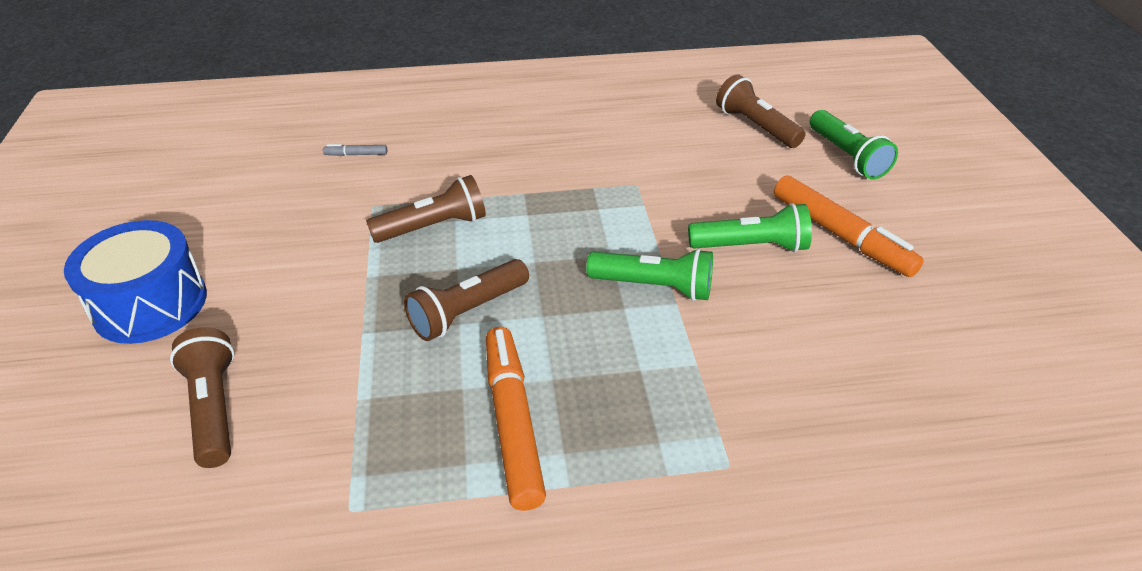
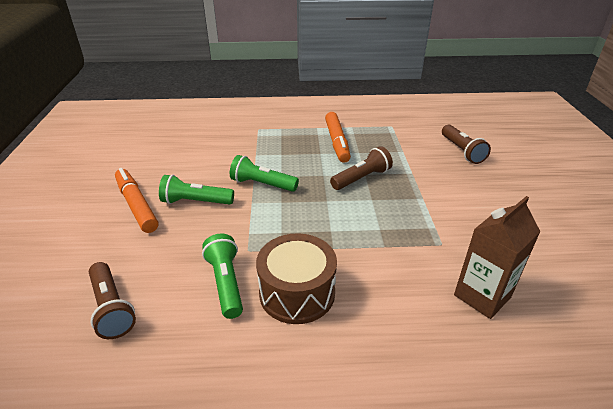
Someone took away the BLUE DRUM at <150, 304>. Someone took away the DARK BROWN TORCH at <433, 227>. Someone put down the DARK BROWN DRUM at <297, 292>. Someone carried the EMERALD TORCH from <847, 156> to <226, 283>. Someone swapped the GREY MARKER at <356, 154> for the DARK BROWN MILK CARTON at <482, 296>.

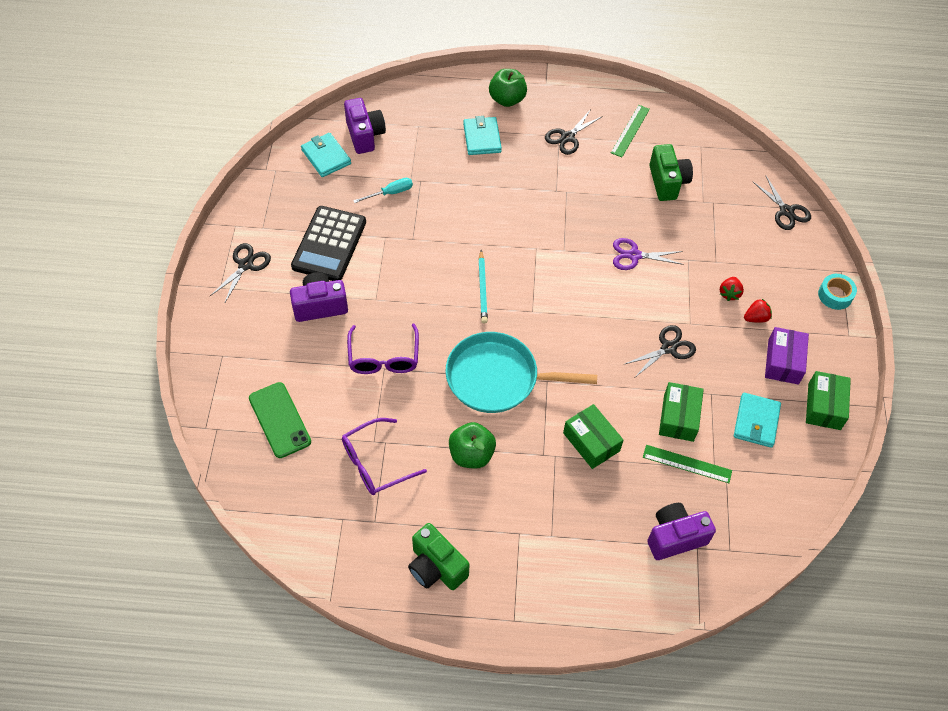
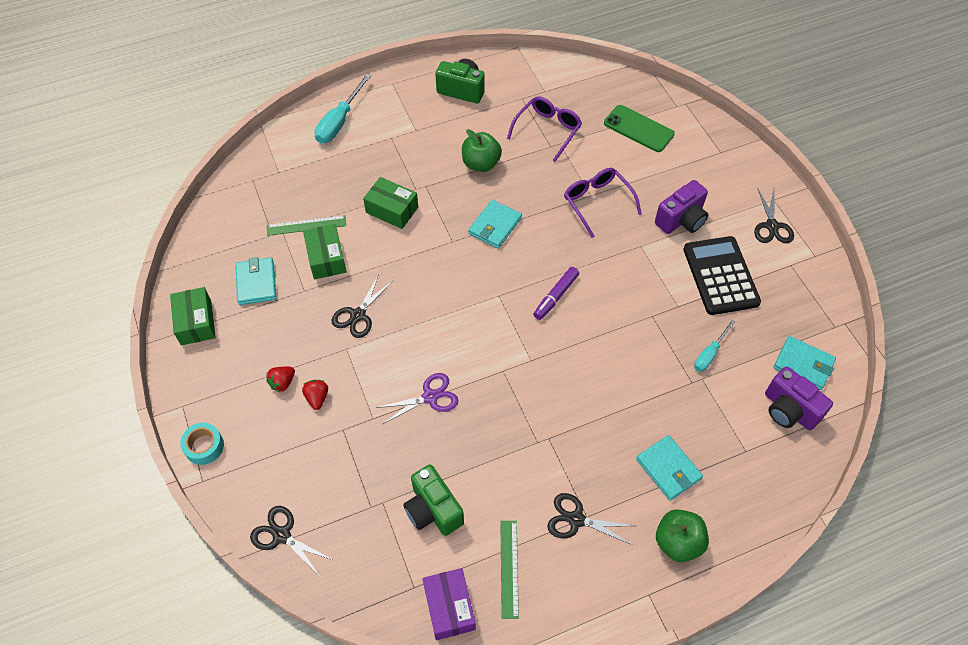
Someone took away the ROYAL PURPLE PHOTO CAMERA at <675, 537>. Someone put down the AQUA SCREWDRIVER at <339, 122>. Someone carried the ROYAL PURPLE PACKAGE from <783, 362> to <449, 607>. Someone swapped the AQUA FRYING PAN at <497, 378> for the AQUA CARD WALLET at <495, 226>. Someone swapped the AQUA WOODEN PENCIL at <482, 288> for the ROYAL PURPLE MARKER at <556, 296>. Someone rotated the JET-BLACK SHEARS at <567, 137> by 90 degrees counterclockwise.

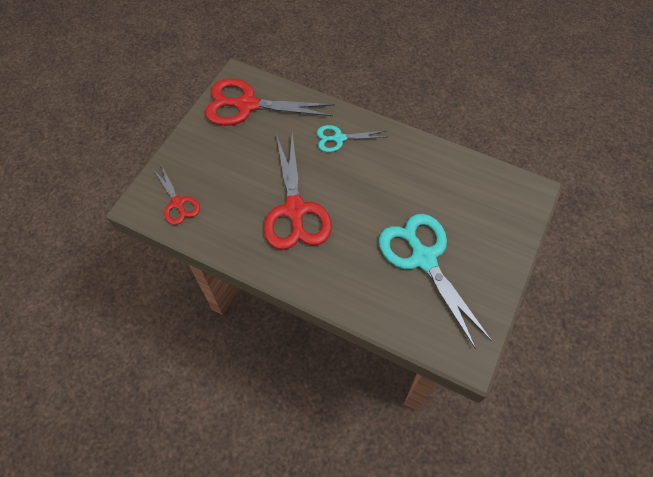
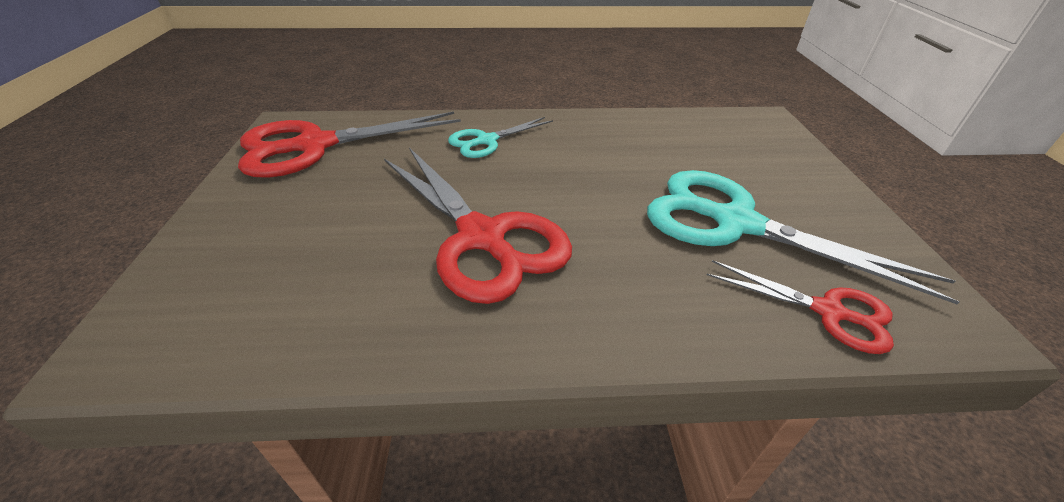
Someone carried the CRIMSON SHEARS from <178, 203> to <828, 312>.

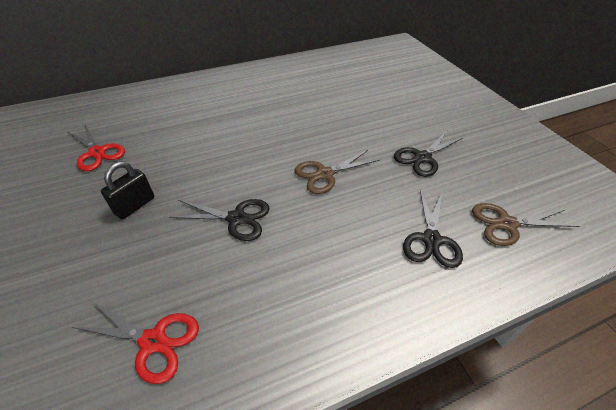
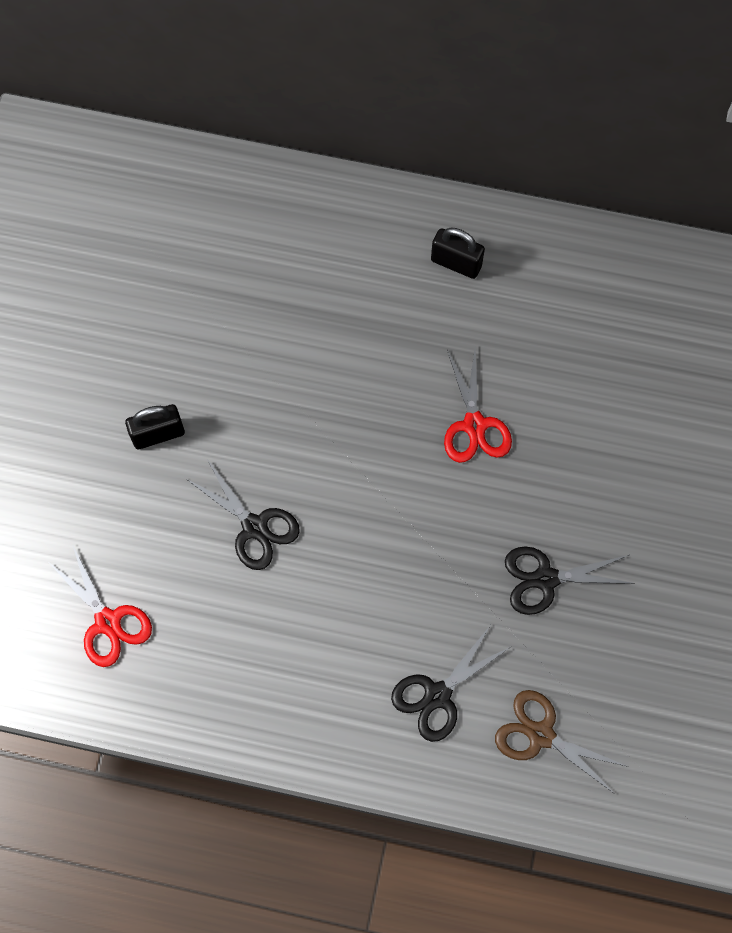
Someone took away the DARK BROWN SHEARS at <325, 174>. Someone put down the JET-BLACK LOCK at <456, 263>. Someone carried the CRIMSON SHEARS from <97, 153> to <474, 425>.

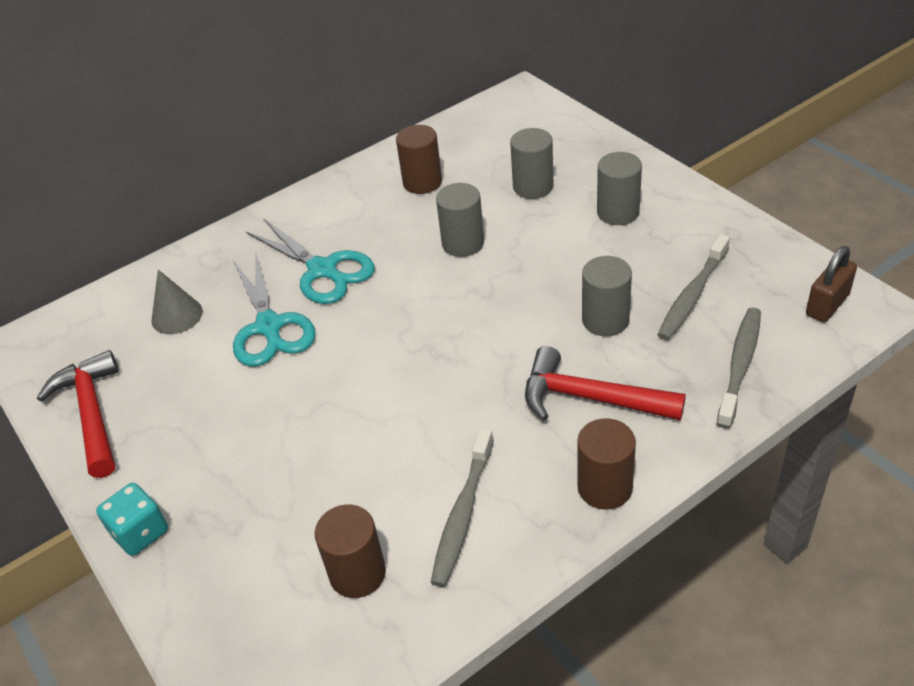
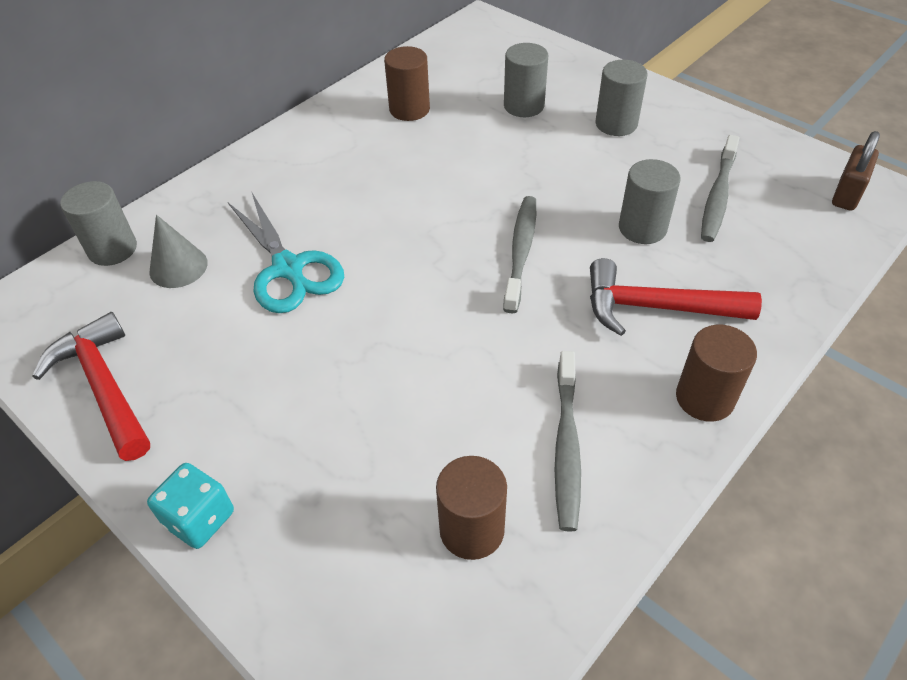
Someone took away the AQUA SHEARS at <322, 270>. Someone carried the GREY CYLINDER from <463, 243> to <112, 249>. Someone carried the GREY TOOTHBRUSH from <739, 365> to <521, 252>.

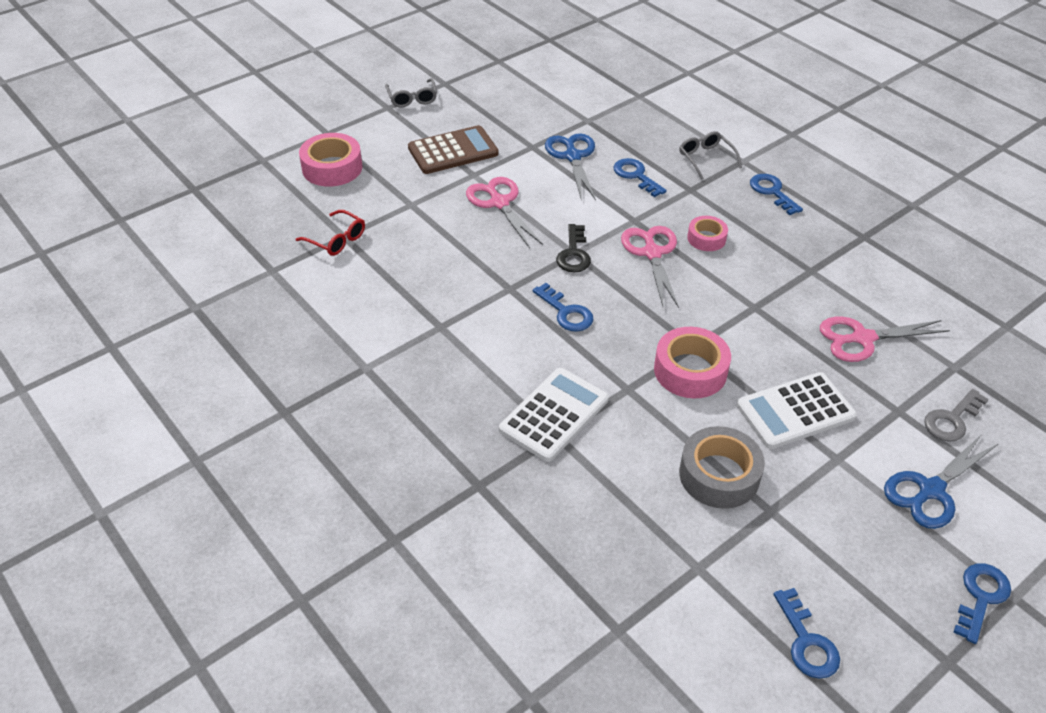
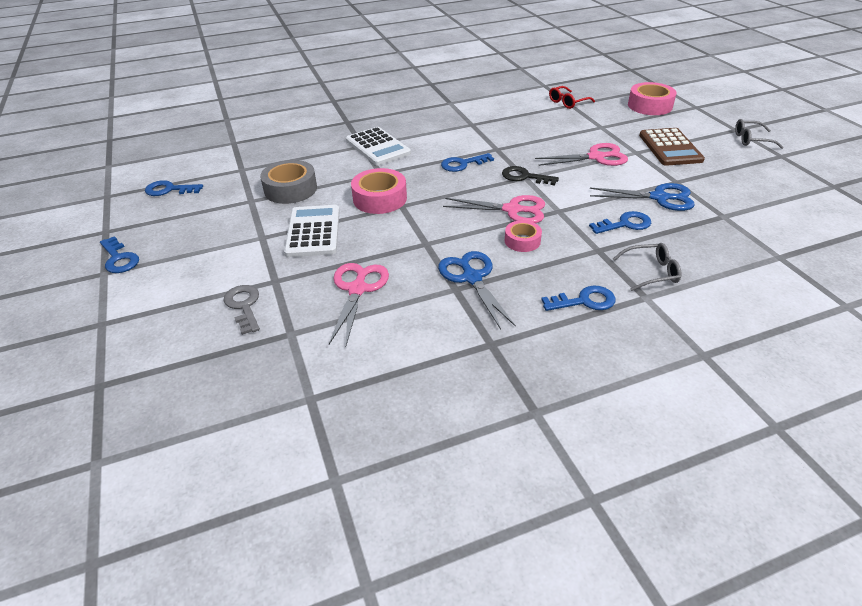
Someone carried the BLUE SHEARS from <930, 490> to <472, 278>.

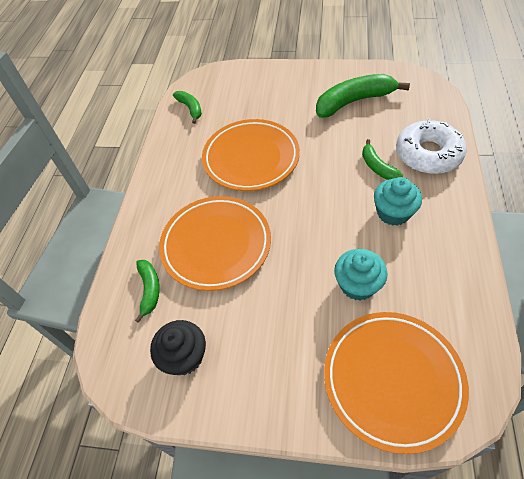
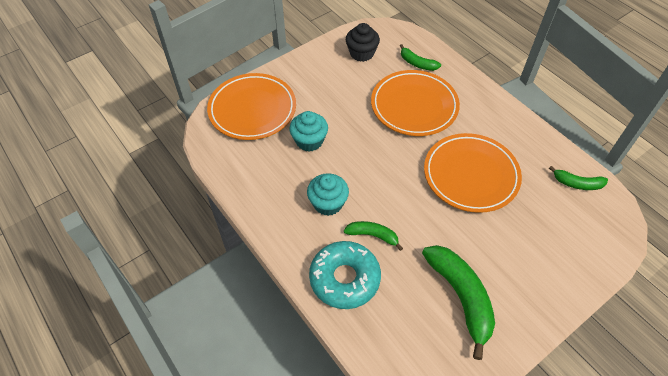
Someone repainted the WHITE DOUGHNUT at <428, 154>, which became the AQUA DOUGHNUT at <344, 279>. Someone rotated the EMERALD BANANA at <354, 102> by 45 degrees counterclockwise.

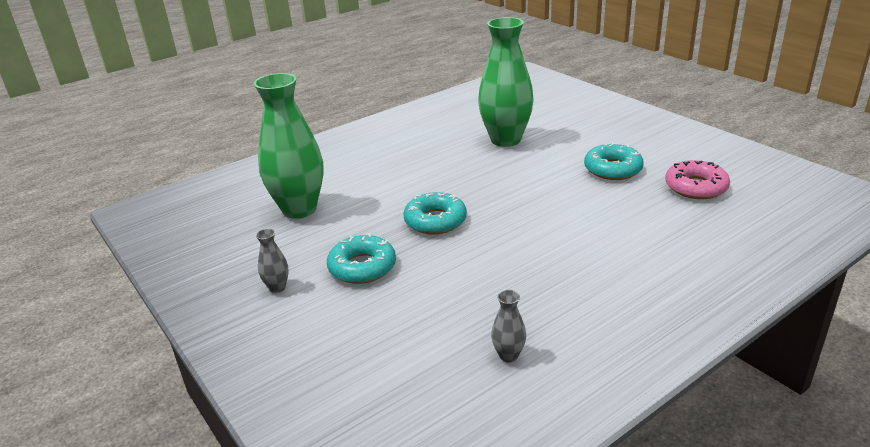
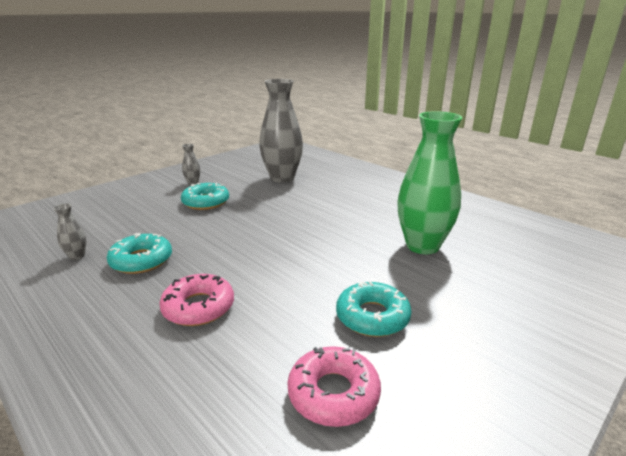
Someone put down the PINK DOUGHNUT at <198, 307>. Someone carried the AQUA DOUGHNUT from <435, 221> to <141, 260>. Someone repainted the EMERALD VASE at <299, 209>, which became the GREY VASE at <282, 178>.

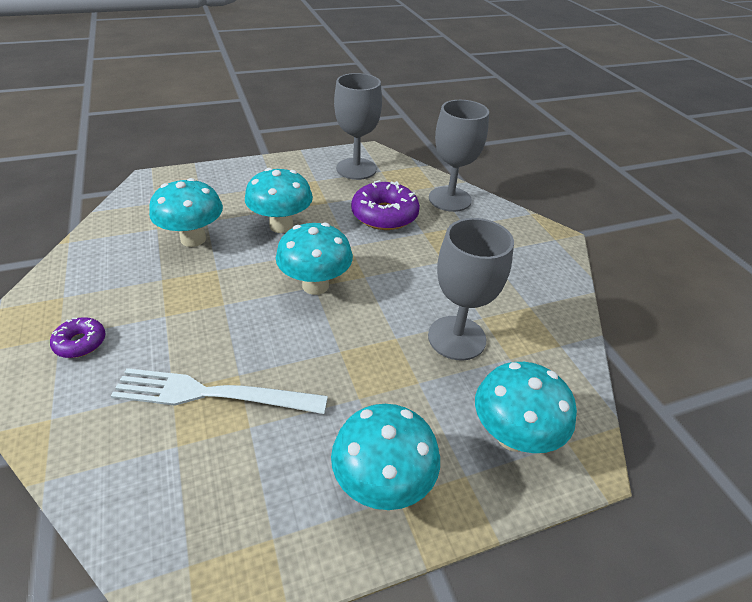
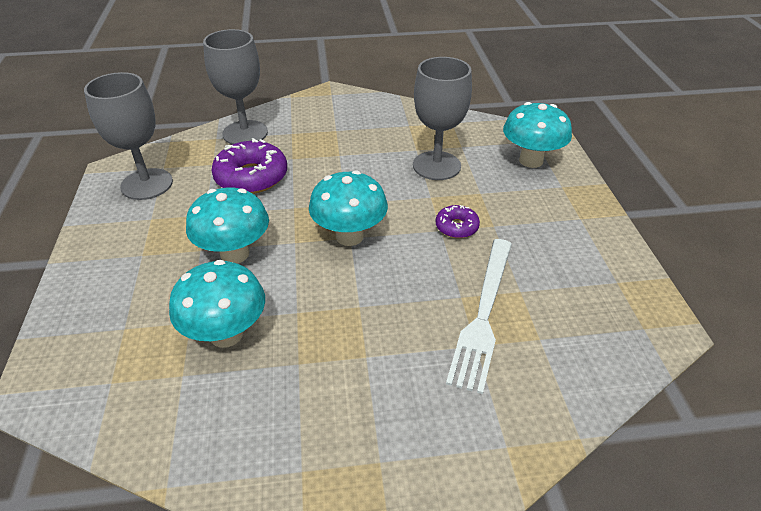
Someone took away the AQUA FUNGUS at <382, 483>. Someone carried the ROYAL PURPLE DOUGHNUT from <80, 343> to <456, 227>.

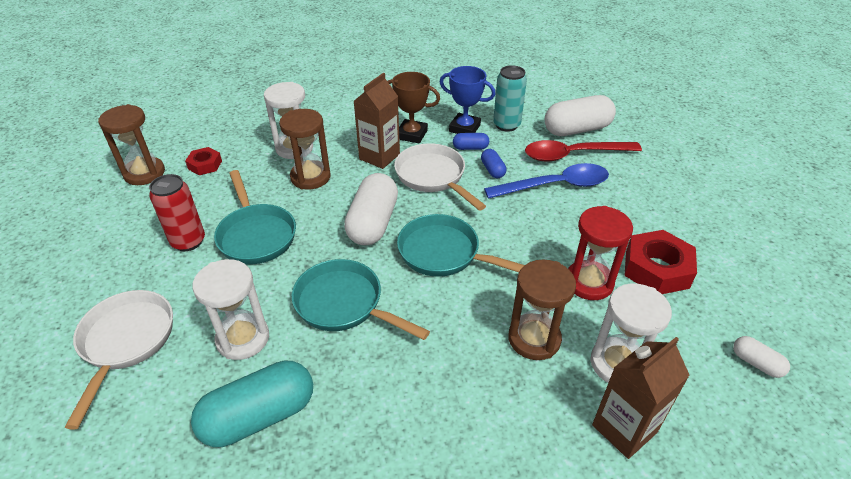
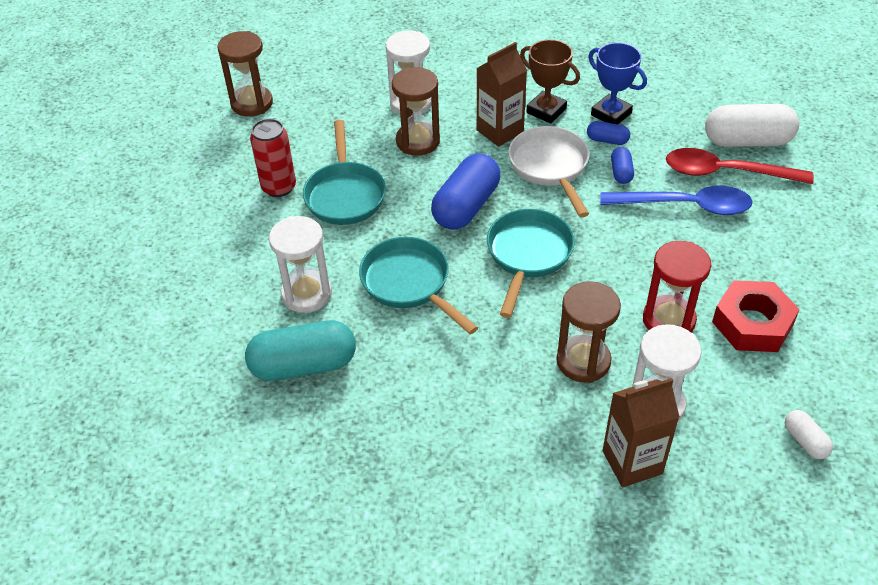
Someone took away the WHITE FRYING PAN at <126, 342>. Someone took away the CRIMSON NUT at <205, 165>. Someone took away the AQUA TIN at <506, 125>. Someone repainted the WHITE PILL SHAPE at <373, 223>, which became the BLUE PILL SHAPE at <466, 206>. Someone rotated the AQUA FRYING PAN at <444, 253> by 60 degrees clockwise.

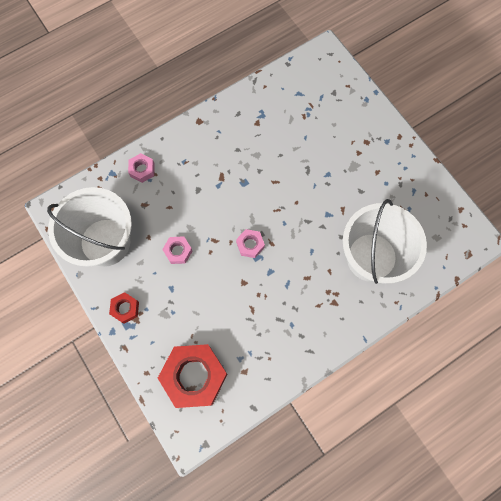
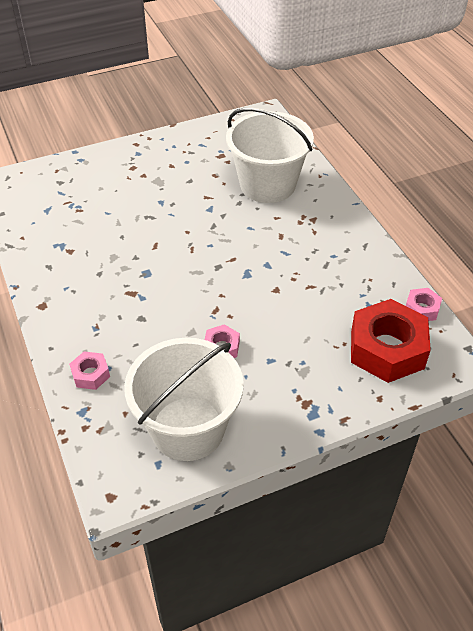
Someone took away the CRIMSON NUT at <125, 308>. Someone carried the PINK NUT from <250, 245> to <421, 309>.

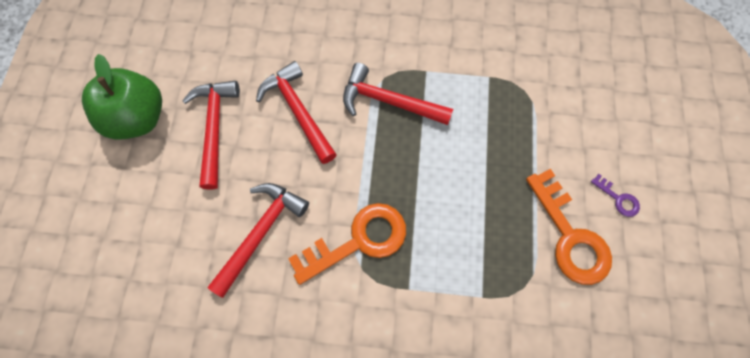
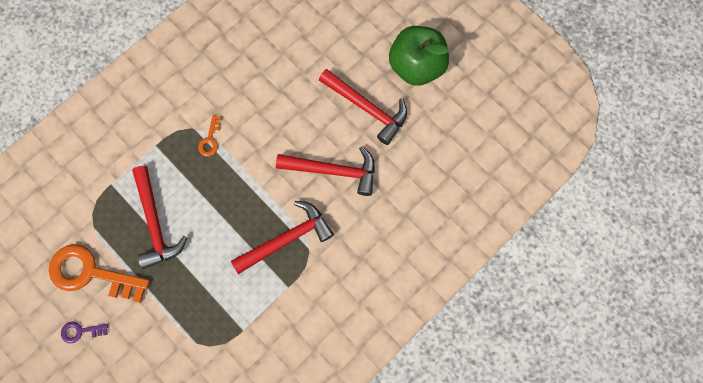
Someone carried the CRIMSON HAMMER from <261, 233> to <155, 223>. Someone scaled the ORANGE LATCHKEY at <358, 241> by 0.45.

